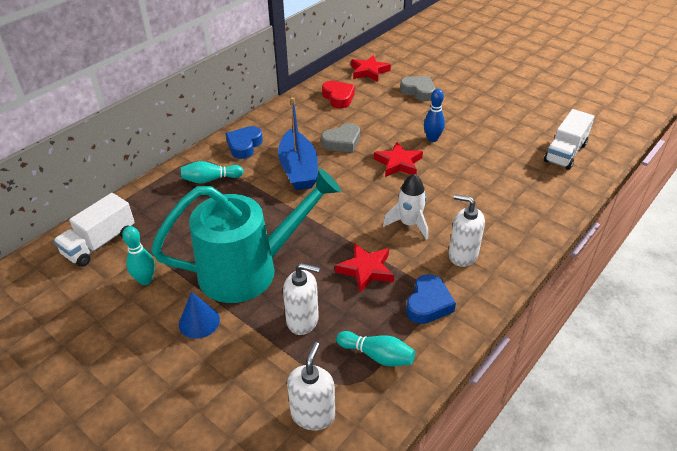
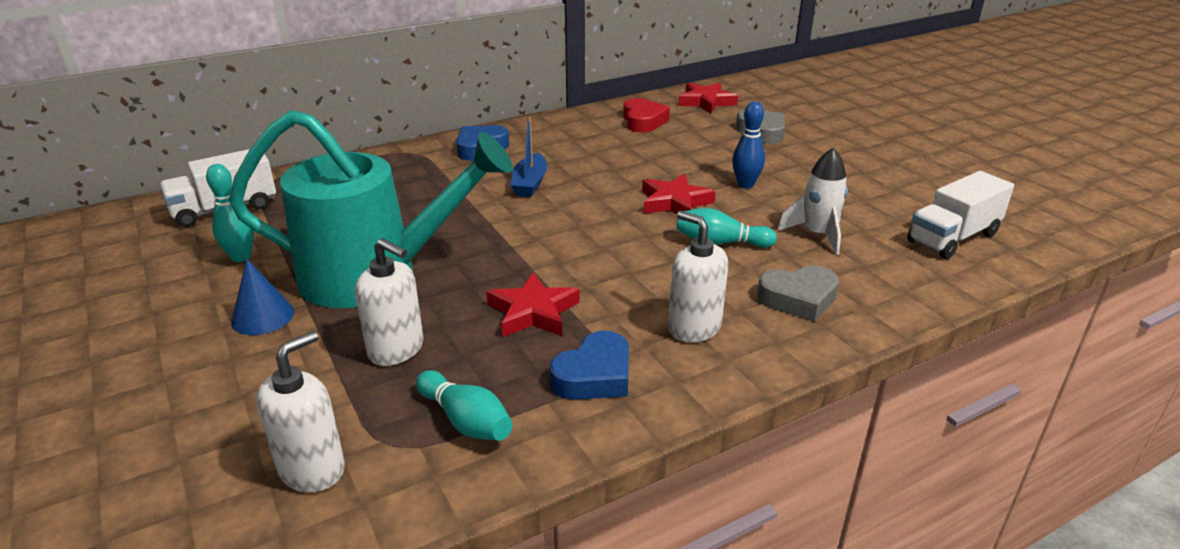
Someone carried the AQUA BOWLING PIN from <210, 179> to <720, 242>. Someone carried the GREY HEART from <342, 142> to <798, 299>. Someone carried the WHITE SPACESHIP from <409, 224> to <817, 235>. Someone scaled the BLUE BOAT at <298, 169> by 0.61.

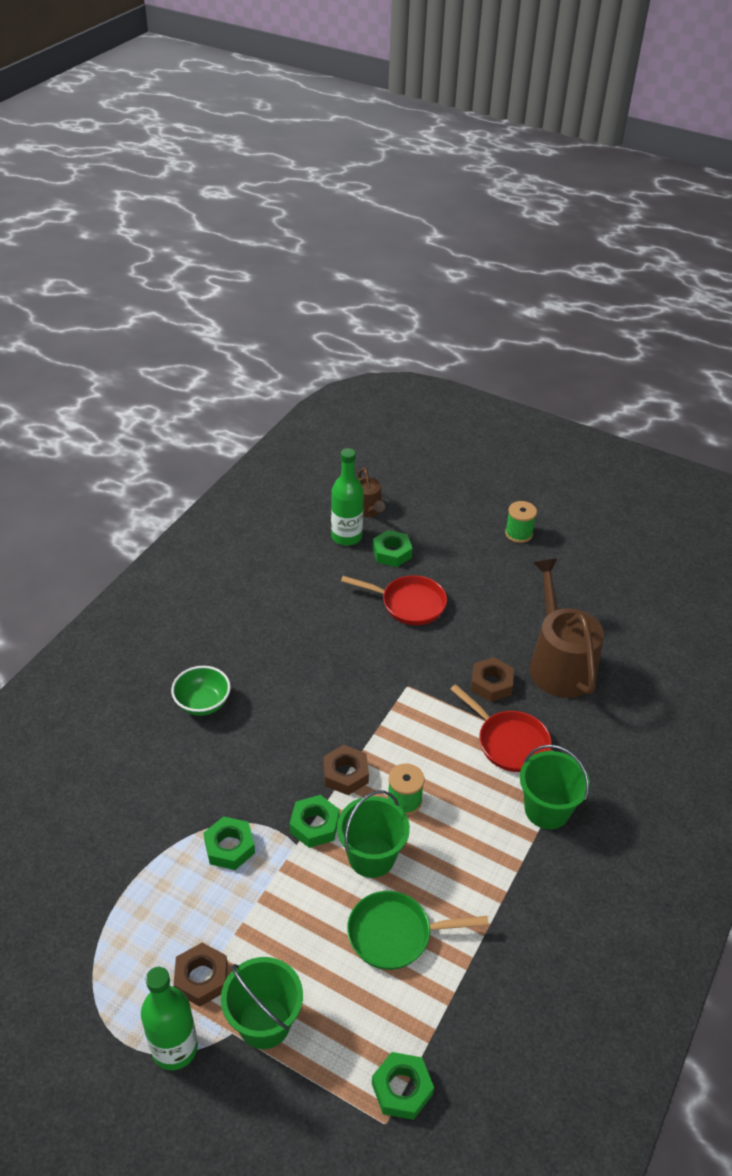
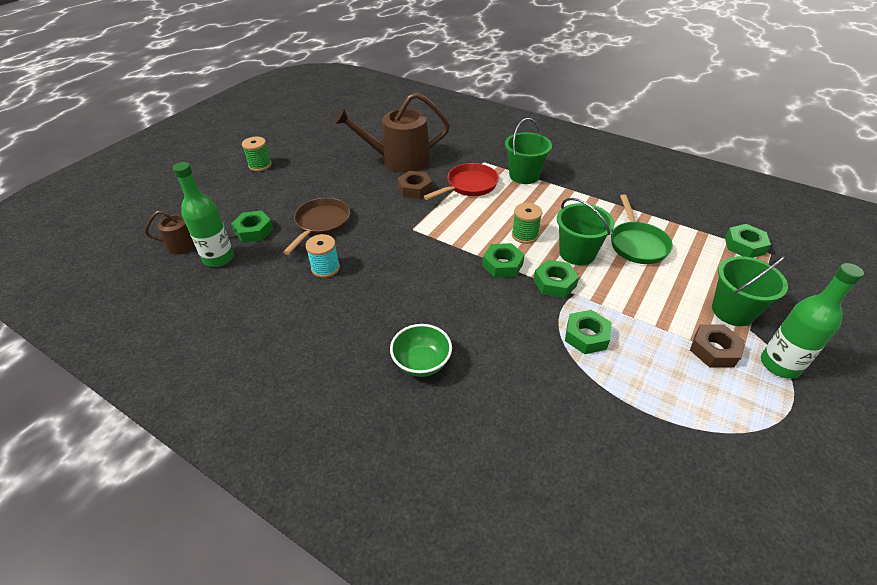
Someone put down the AQUA SPOOL at <325, 268>. Someone repainted the DARK BROWN NUT at <345, 774>, which became the EMERALD NUT at <502, 265>. Someone repainted the CRIMSON FRYING PAN at <408, 604>, which became the DARK BROWN FRYING PAN at <321, 224>.

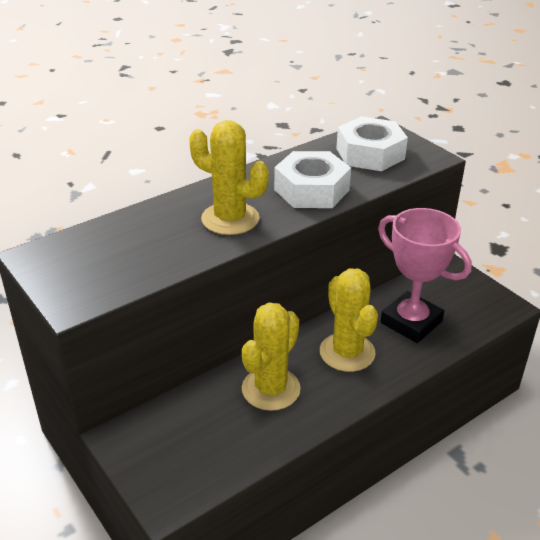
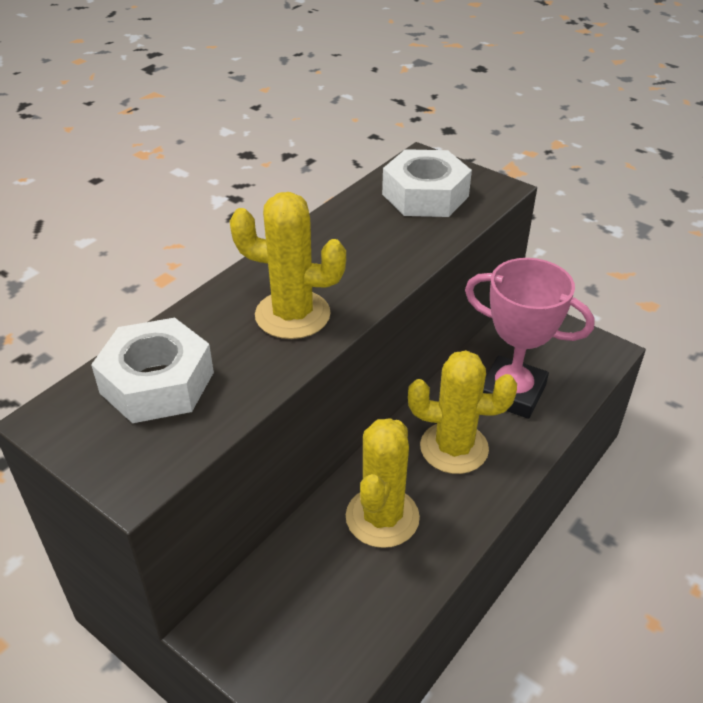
Someone carried the WHITE NUT from <311, 190> to <157, 382>. Someone rotated the GOLDEN PRICKLY PLANT at <347, 352> by 45 degrees counterclockwise.

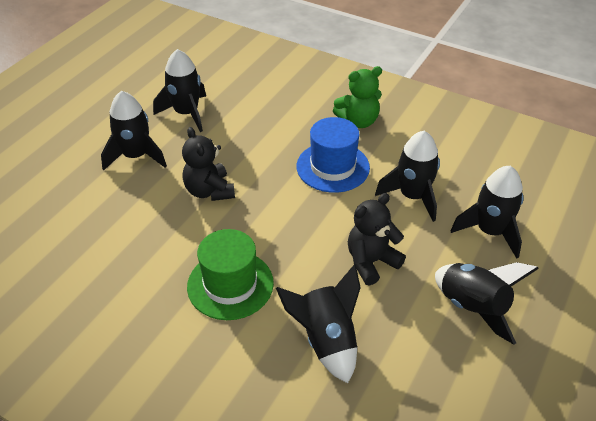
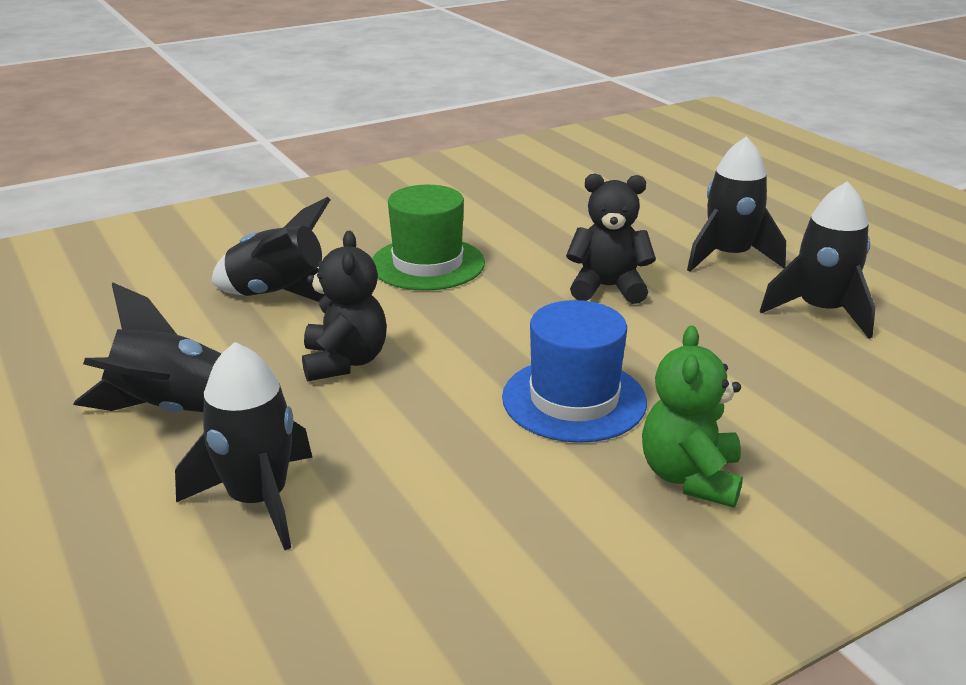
Someone took away the JET-BLACK SPACESHIP at <412, 196>.

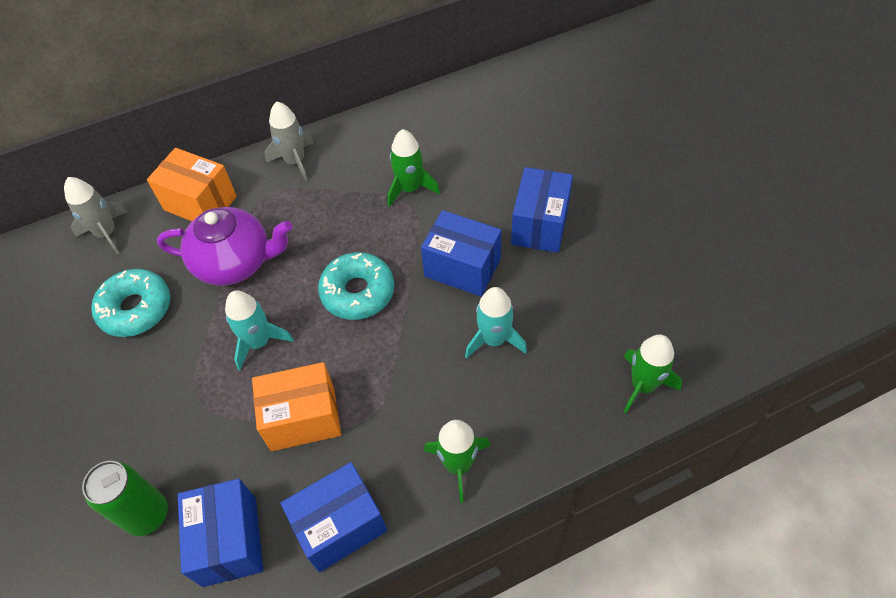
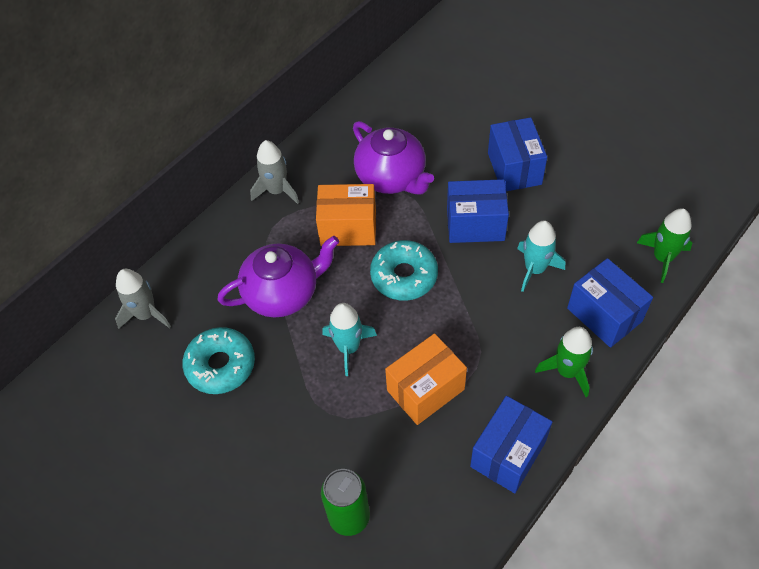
Someone carried the ORANGE PACKAGE from <200, 203> to <348, 228>. Someone carried the BLUE PACKAGE from <229, 541> to <604, 315>. Someone swapped the EMERALD SPACESHIP at <410, 188> for the ROYAL PURPLE TEA POT at <391, 178>.

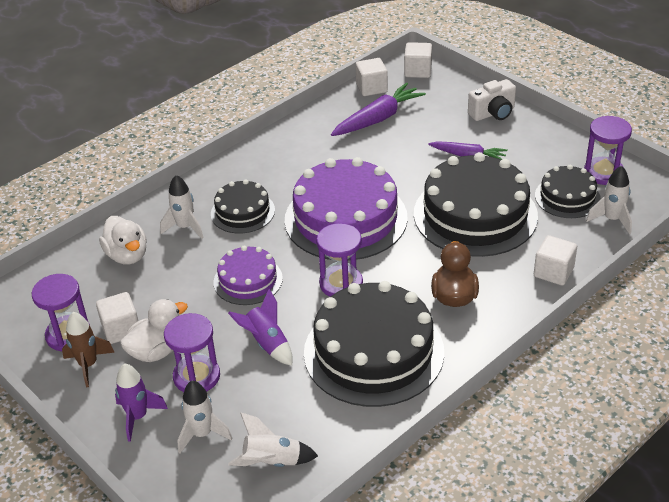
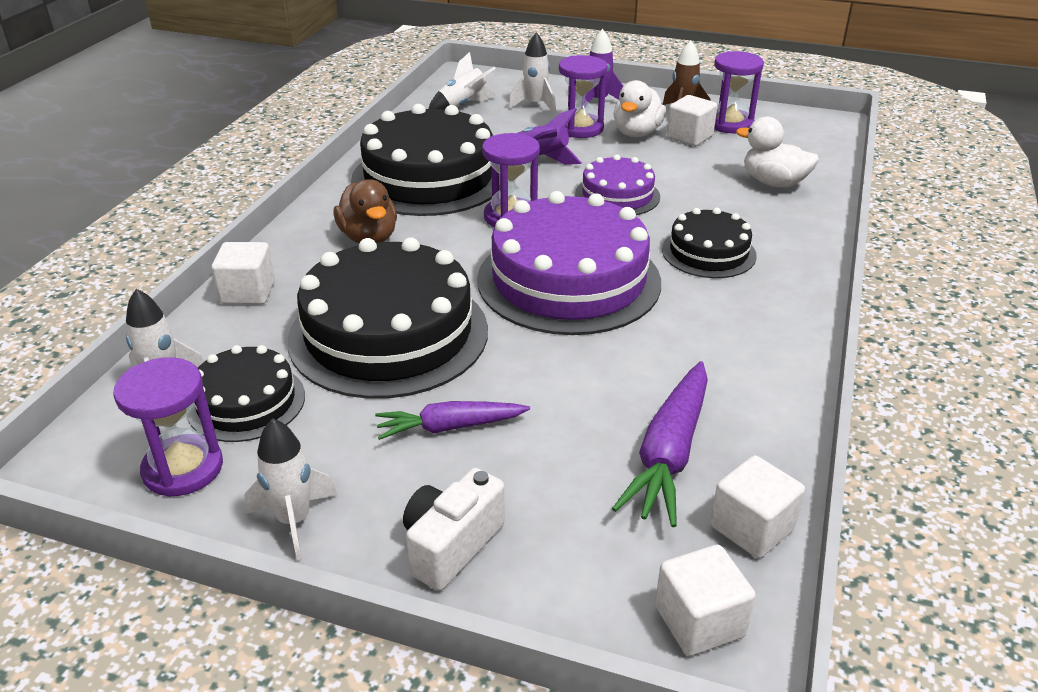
Someone carried the WHITE SPACESHIP from <185, 227> to <294, 521>.

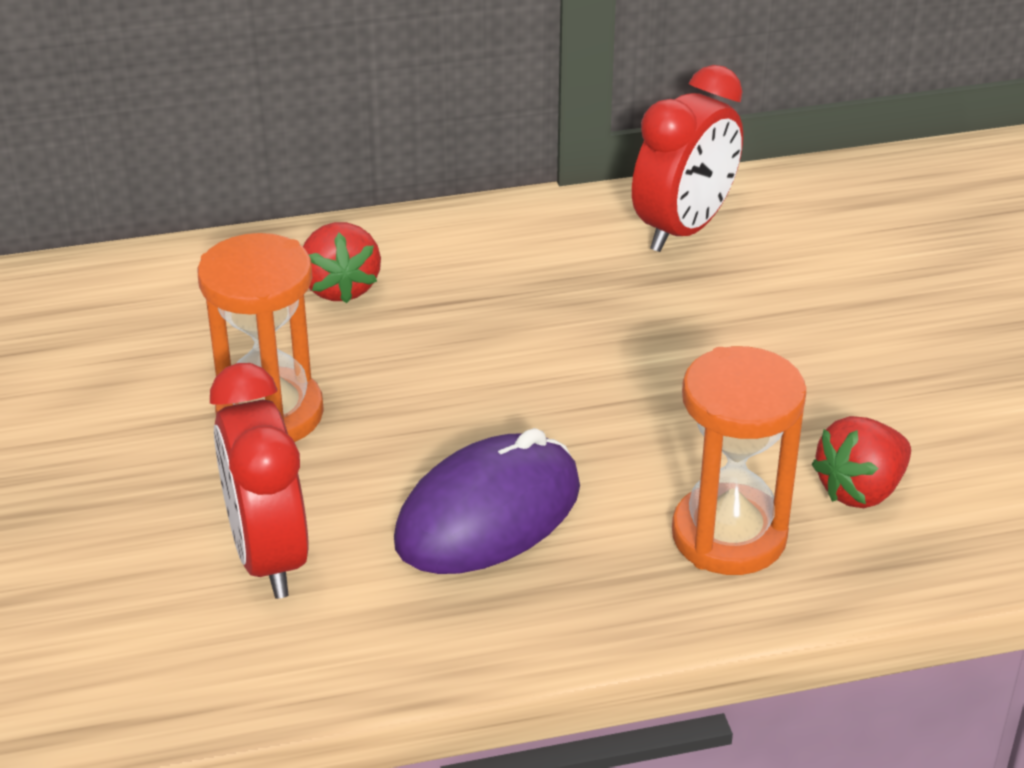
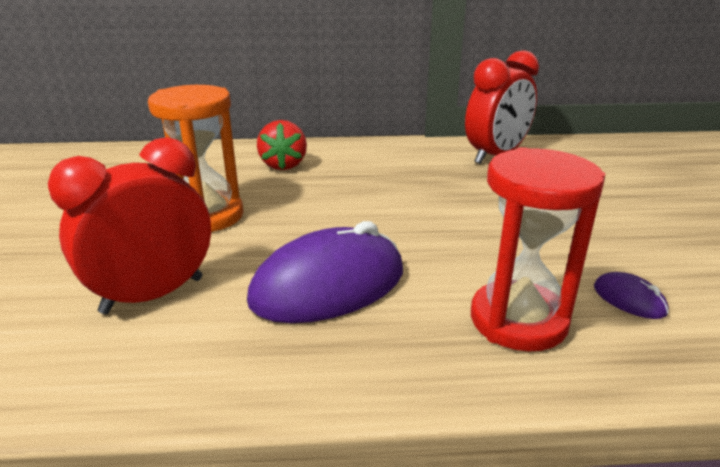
Someone swapped the CRIMSON BERRY at <860, 490> for the ROYAL PURPLE MOUSE at <629, 300>. Someone repainted the ORANGE SANDGLASS at <729, 535>, which became the CRIMSON SANDGLASS at <518, 320>. Someone rotated the CRIMSON ALARM CLOCK at <267, 556> by 60 degrees clockwise.

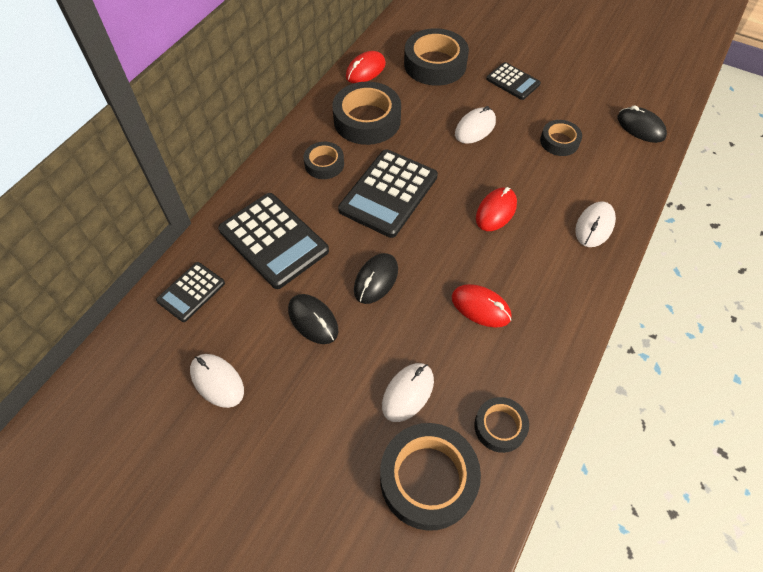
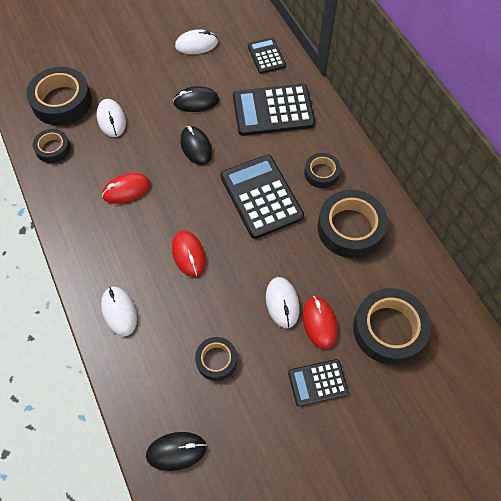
Someone carried the CRIMSON MOUSE from <365, 70> to <319, 323>.

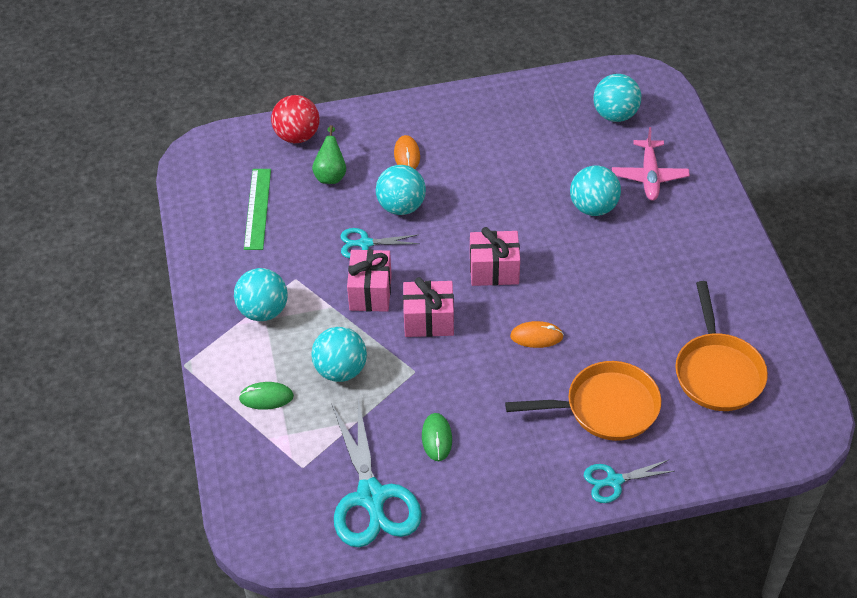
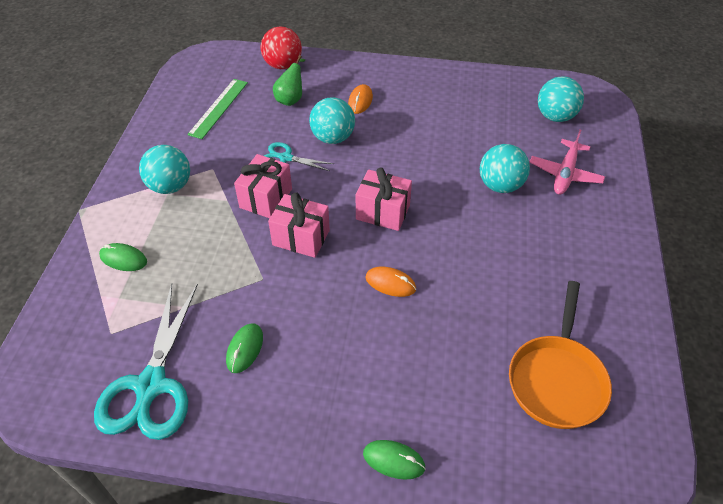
Someone took away the AQUA BALL at <340, 370>. Someone took away the ORANGE FRYING PAN at <605, 407>. Someone swapped the AQUA SHEARS at <613, 481> for the EMERALD MOUSE at <393, 460>.

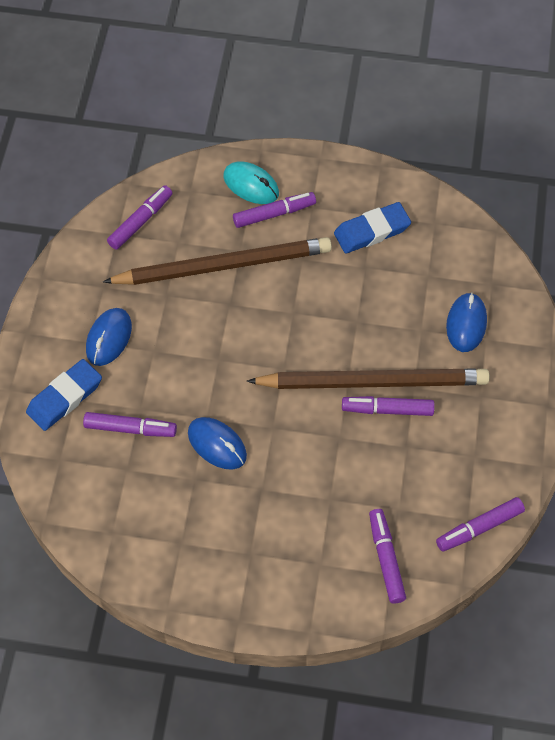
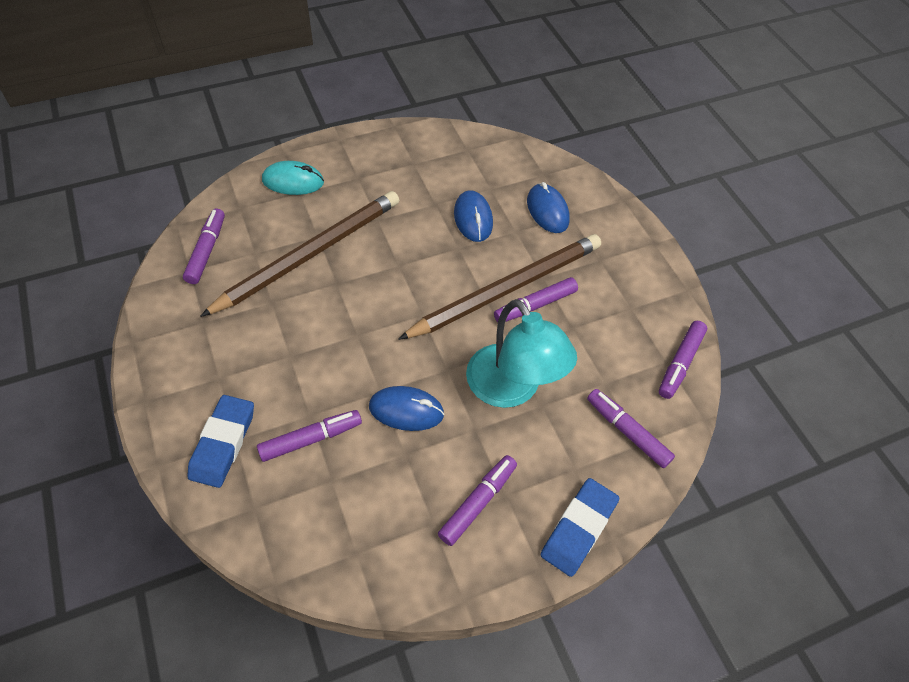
Someone put down the AQUA DESK LAMP at <511, 389>. Someone carried the BLUE MOUSE from <109, 338> to <473, 219>. Someone carried the ROYAL PURPLE MARKER from <274, 214> to <478, 502>. Someone carried the BLUE ERASER from <372, 231> to <578, 528>.

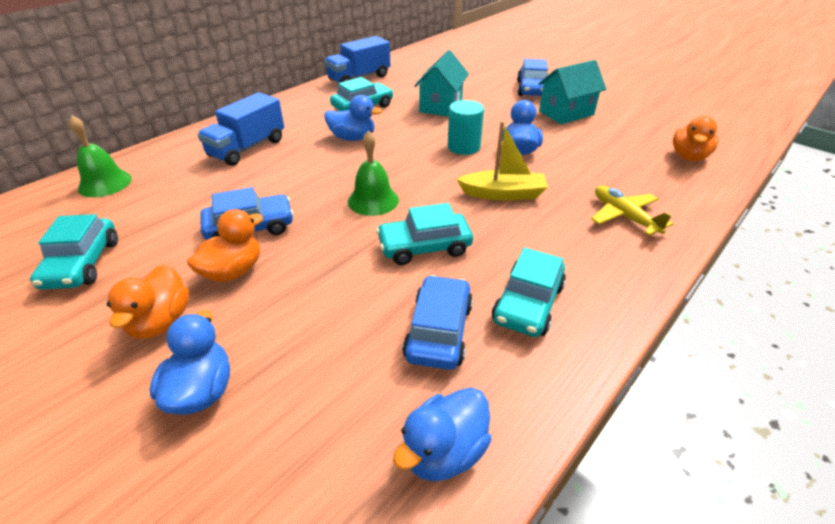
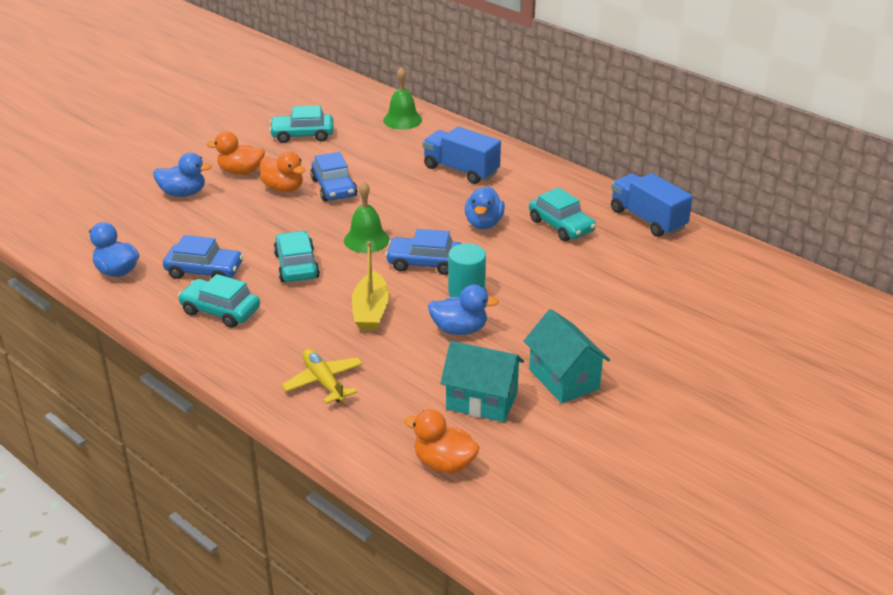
Someone carried the AQUA COTTAGE from <441, 106> to <482, 401>. Someone carried the BLUE AUTOMOBILE from <532, 89> to <424, 263>. Someone rotated the GOLDEN AEROPLANE at <624, 216> by 90 degrees counterclockwise.

